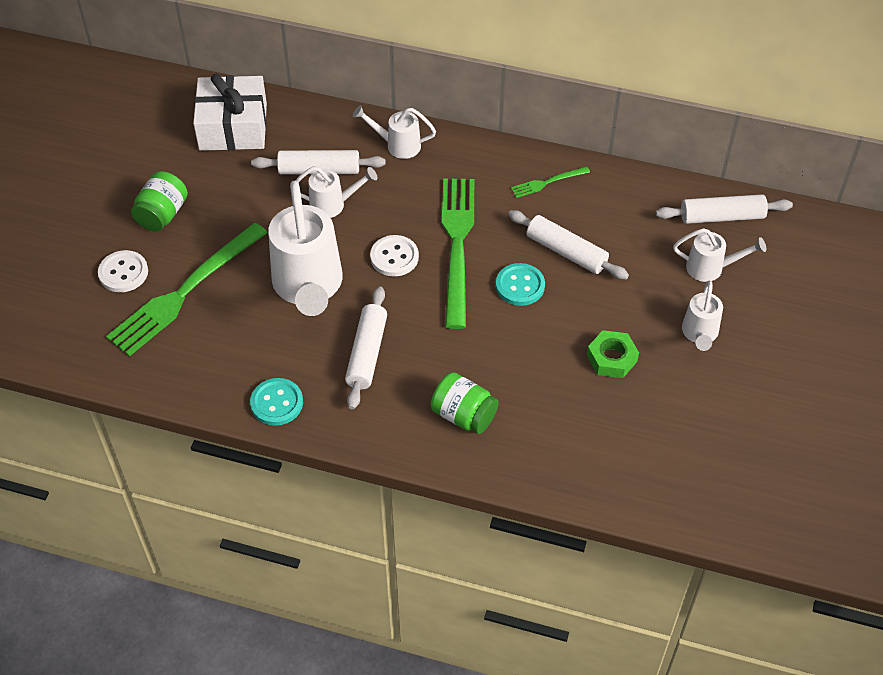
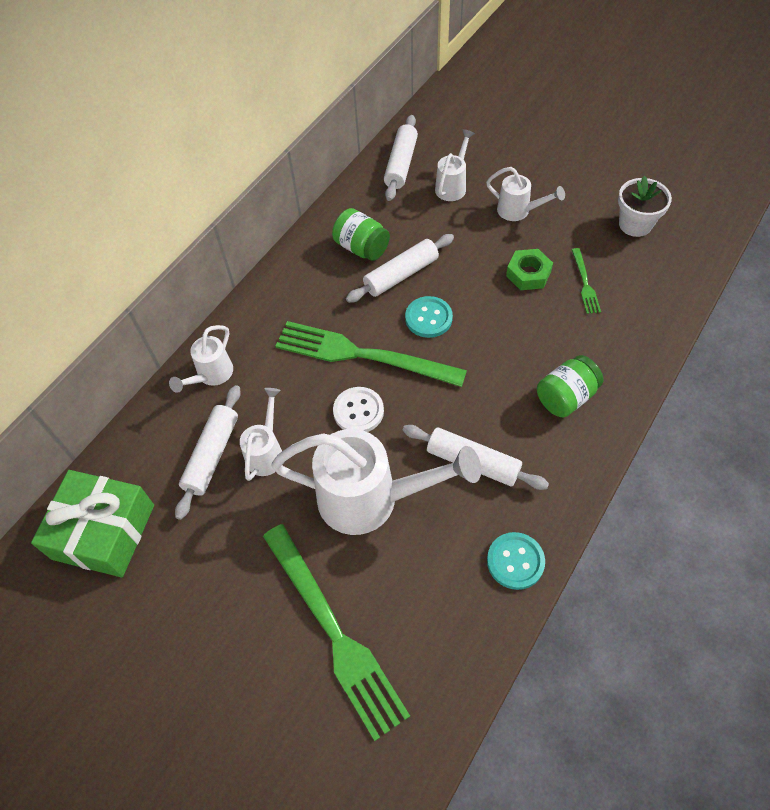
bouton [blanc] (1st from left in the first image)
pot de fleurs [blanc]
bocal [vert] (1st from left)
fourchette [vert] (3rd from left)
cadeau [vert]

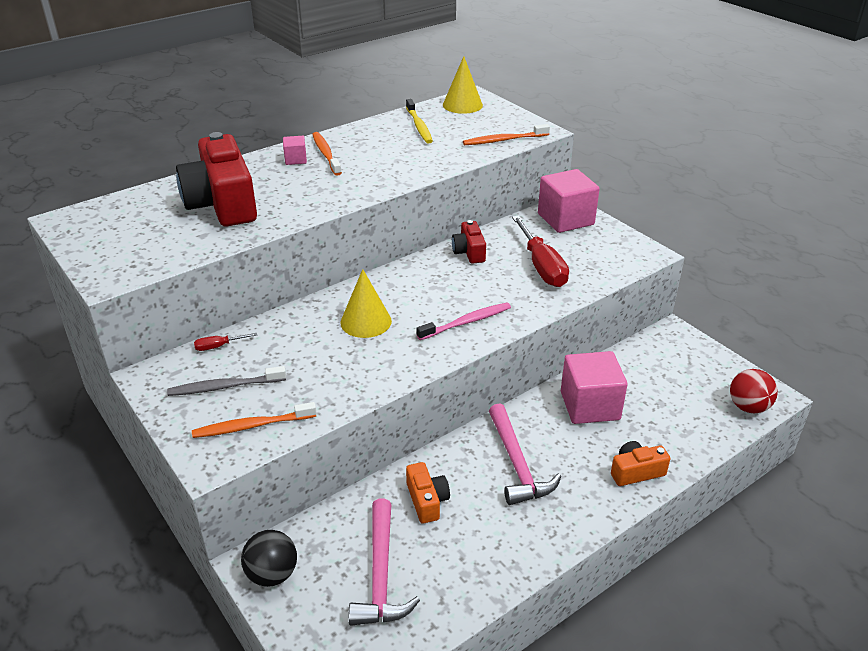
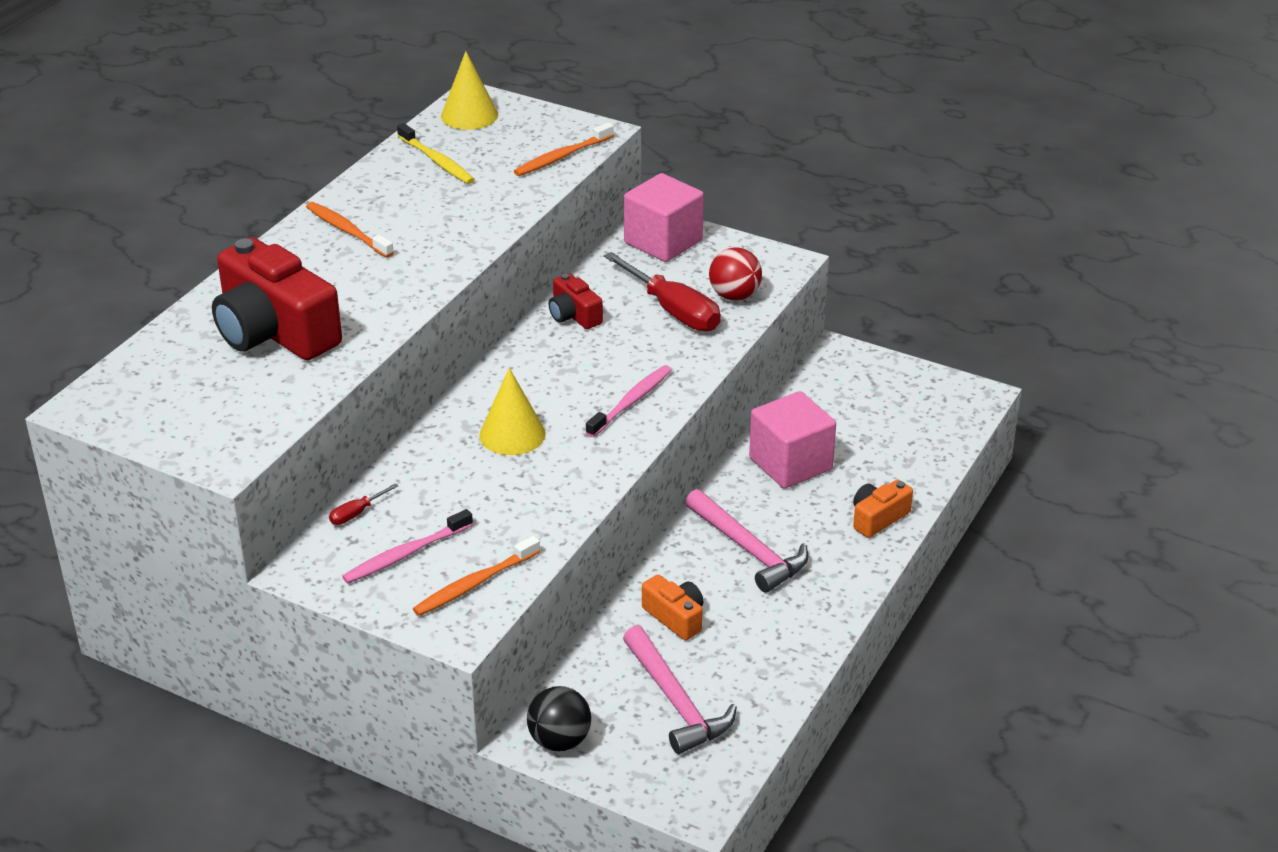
cube [rose] (1st from left in the first image)
balle [rouge]
brosse à dents [rose] (1st from left)

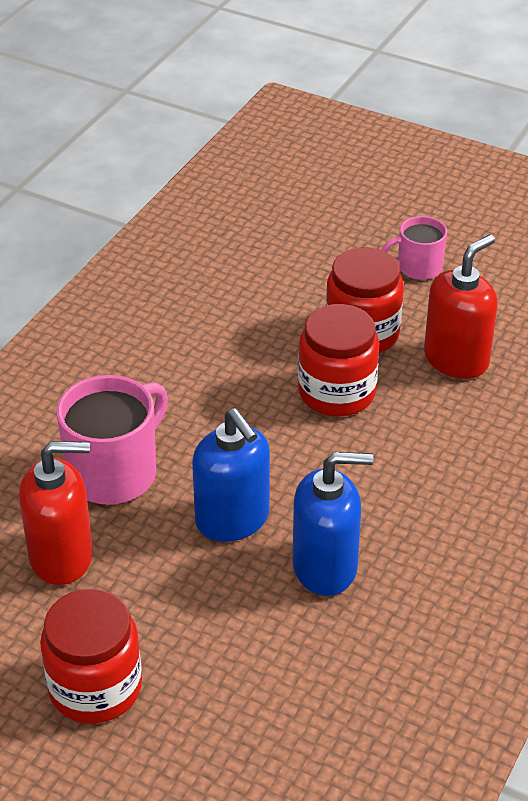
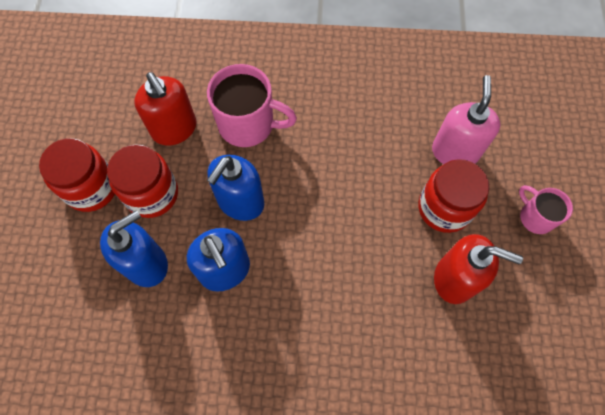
distributeur de savon [bleu] (1st from left)
distributeur de savon [rose]
bocal [rouge] (2nd from left)

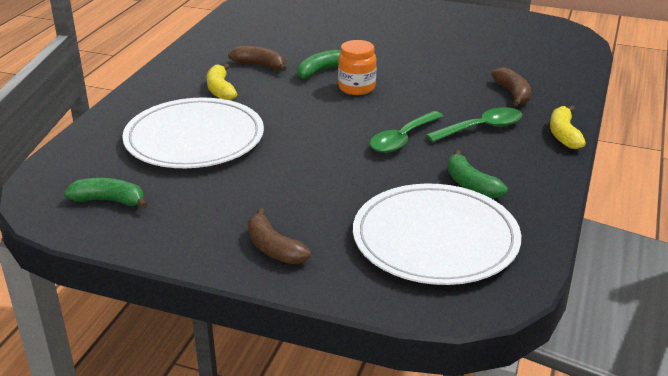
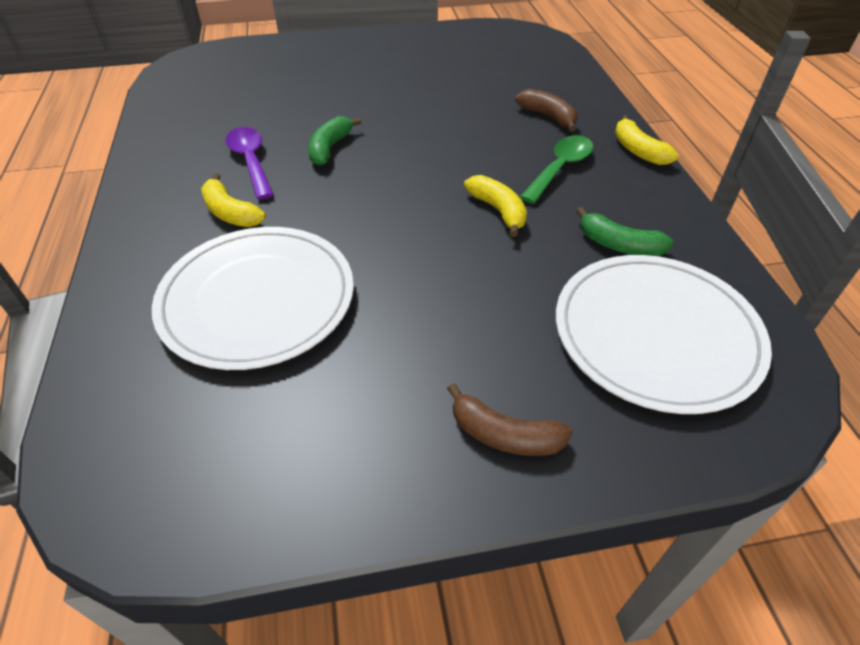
banane [vert] (1st from left in the first image)
bocal [orange]
cuillère [violet]
banane [jaune] (2nd from left)

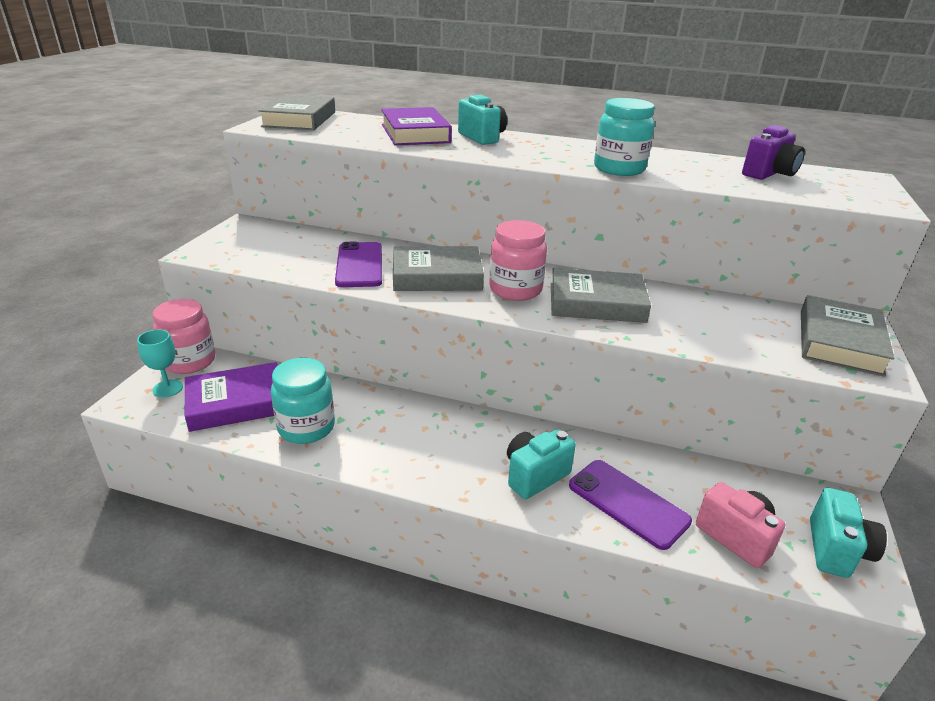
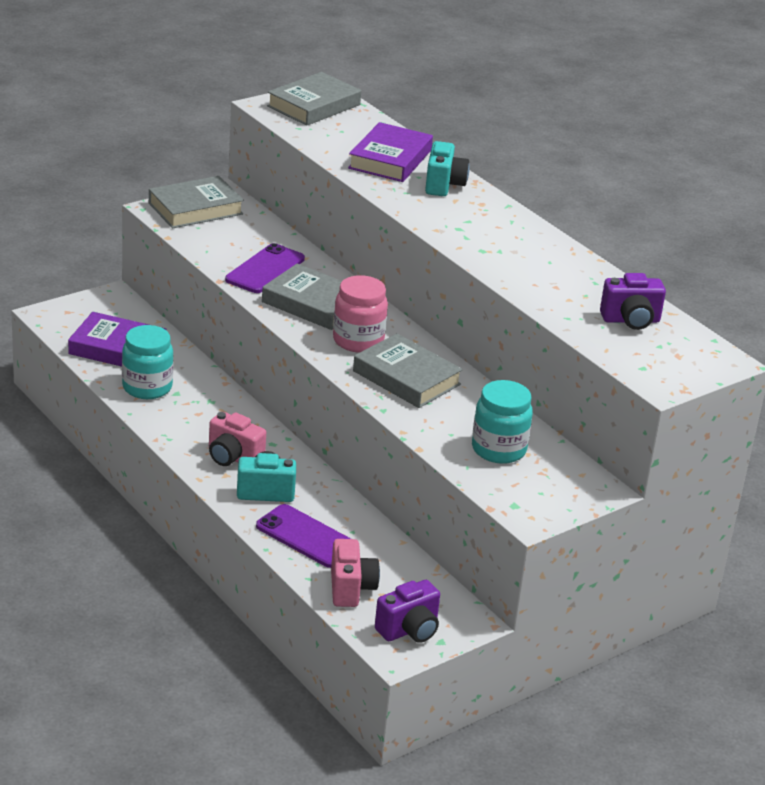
verre à pied [turquoise]
bocal [rose] (1st from left in the first image)
appareil photo [rose] (1st from left)
bocal [turquoise] (2nd from left)
livre [gris] (1st from left)
appareil photo [violet] (1st from left)
téléphone [violet] (2nd from left)

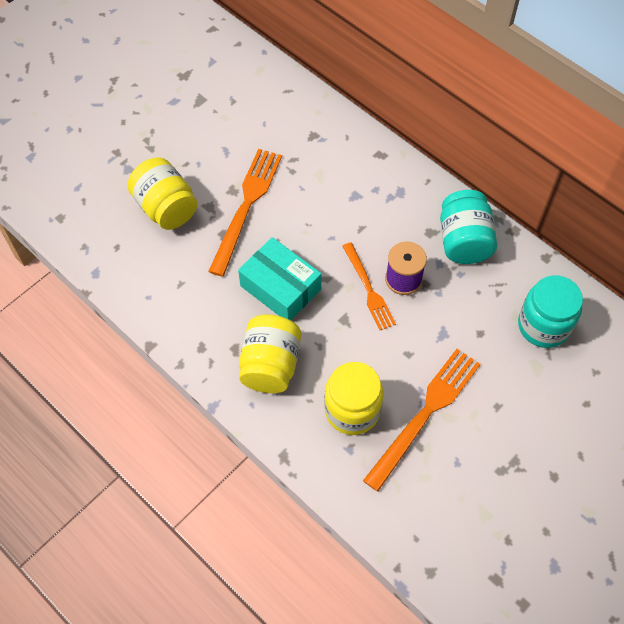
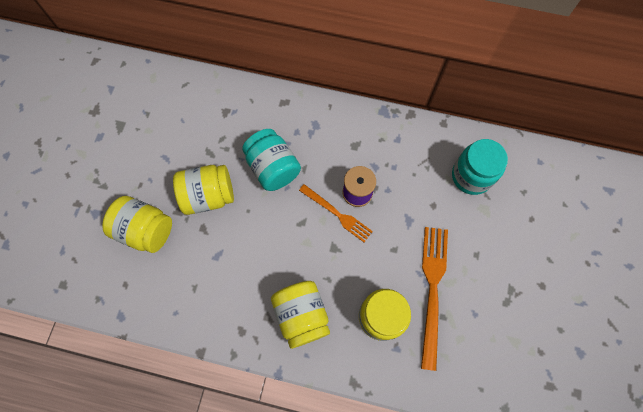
boîte [turquoise]
bocal [turquoise] (1st from left)
bocal [jaune] (2nd from left)

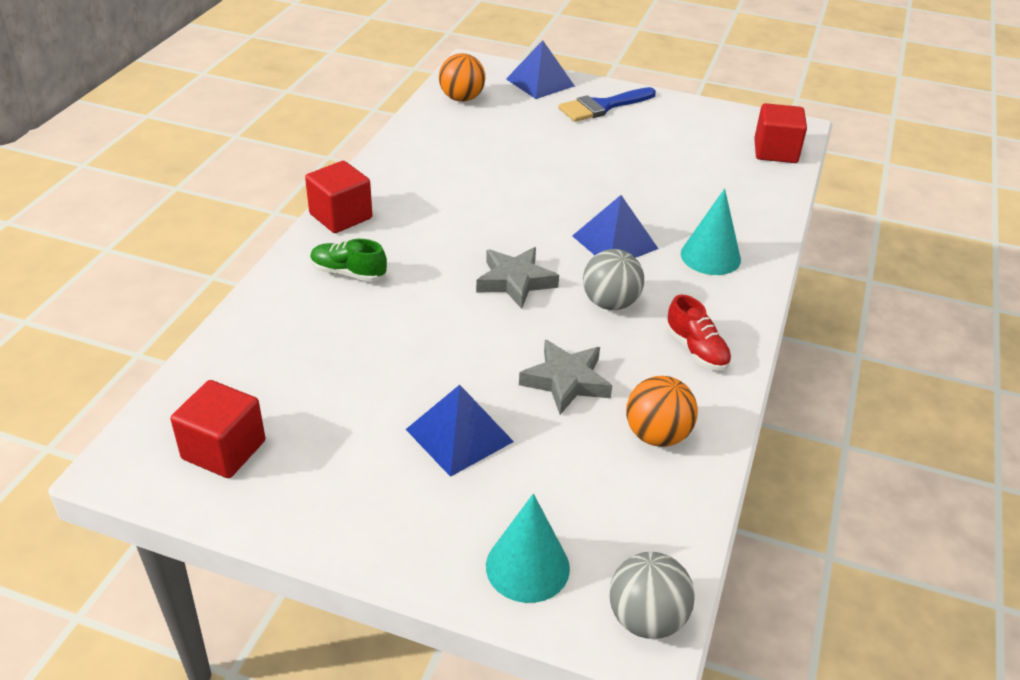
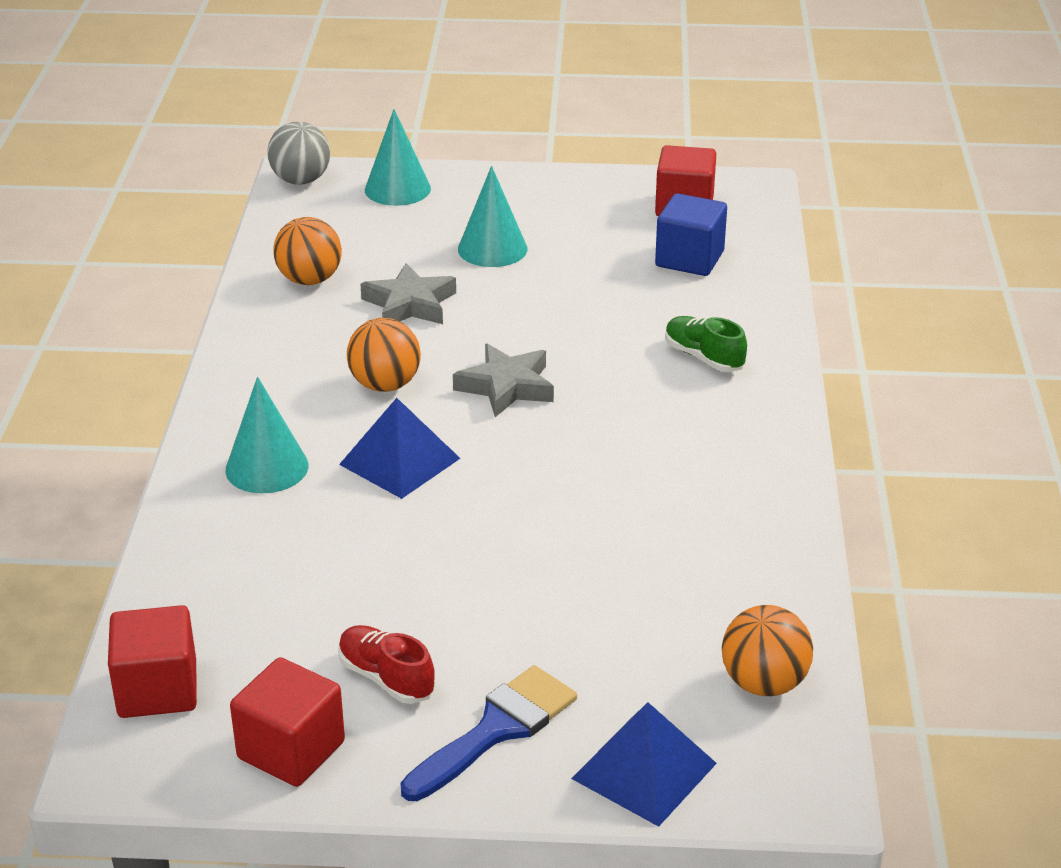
cube [bleu]
cube [rouge] (2nd from left)
chaussure [rouge]
cône [turquoise] (3rd from left)
balle [orange] (2nd from left)
chaussure [vert]

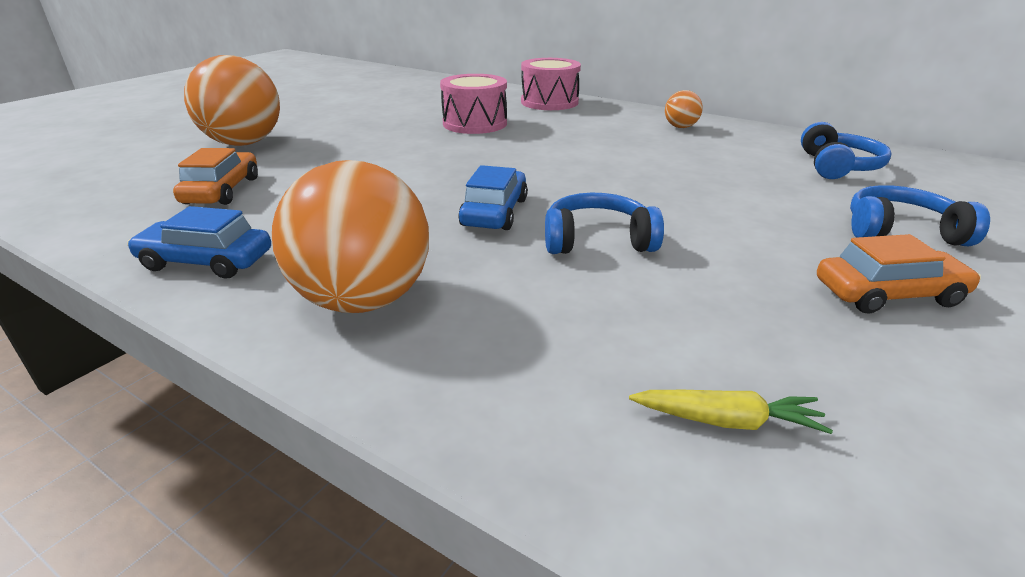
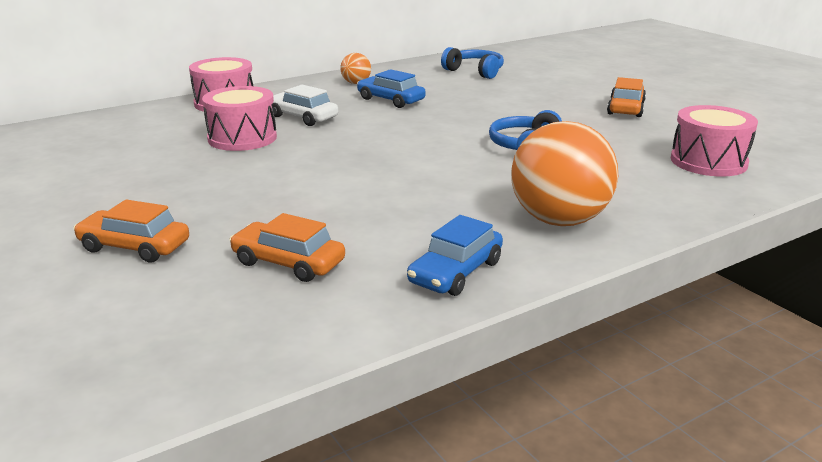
casque audio [bleu] (3rd from left in the first image)
voiture [blanc]
voiture [bleu] (1st from left)
voiture [orange] (1st from left)
tambour [rose] (3rd from left)

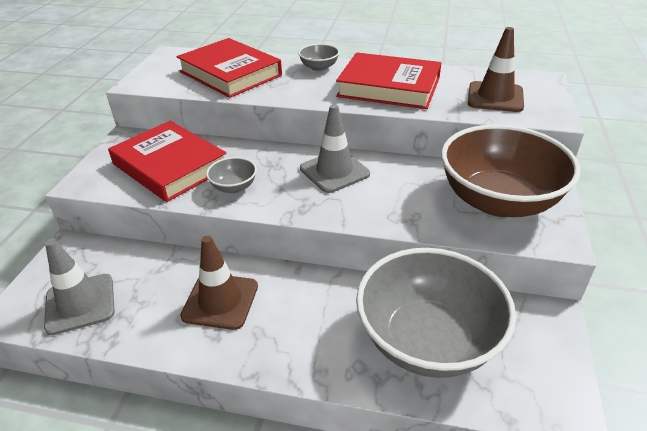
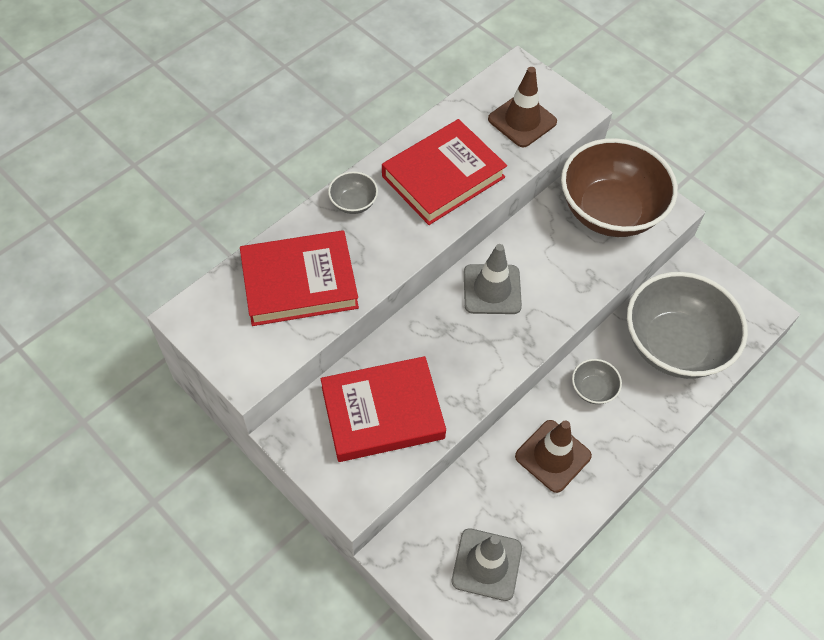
bol [gris] (2nd from left)

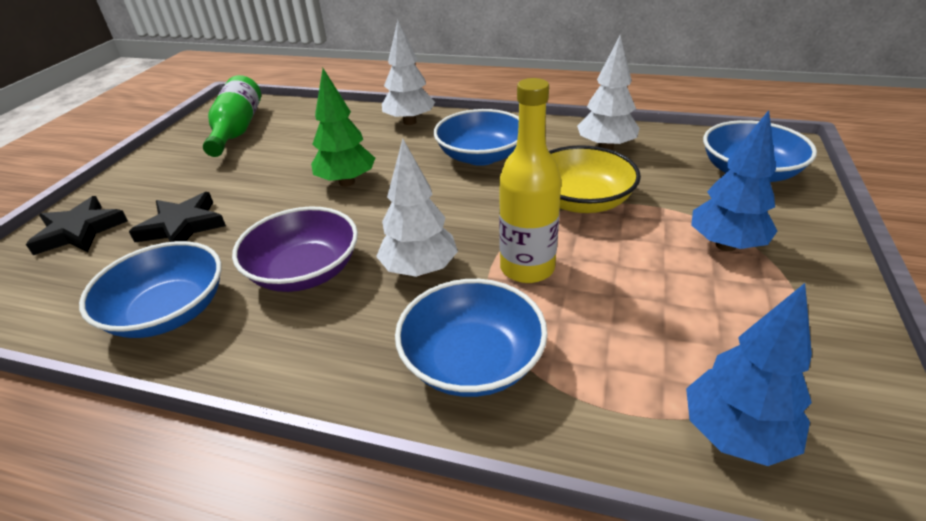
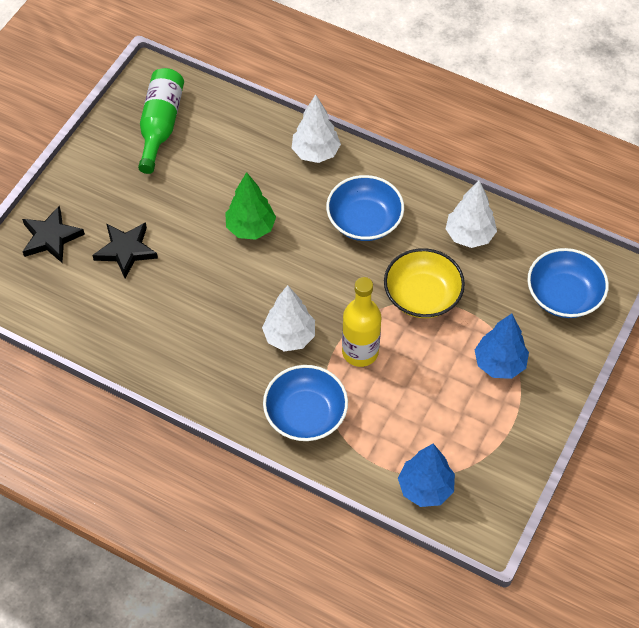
bol [bleu] (1st from left in the first image)
bol [violet]

